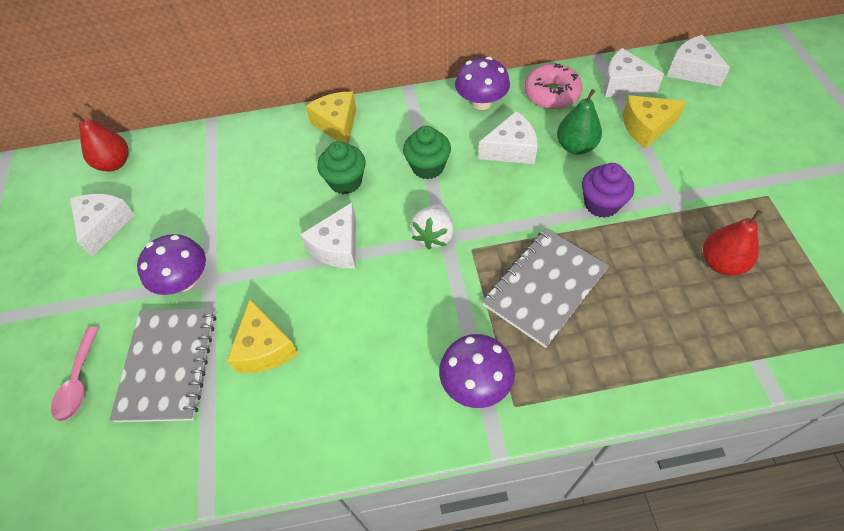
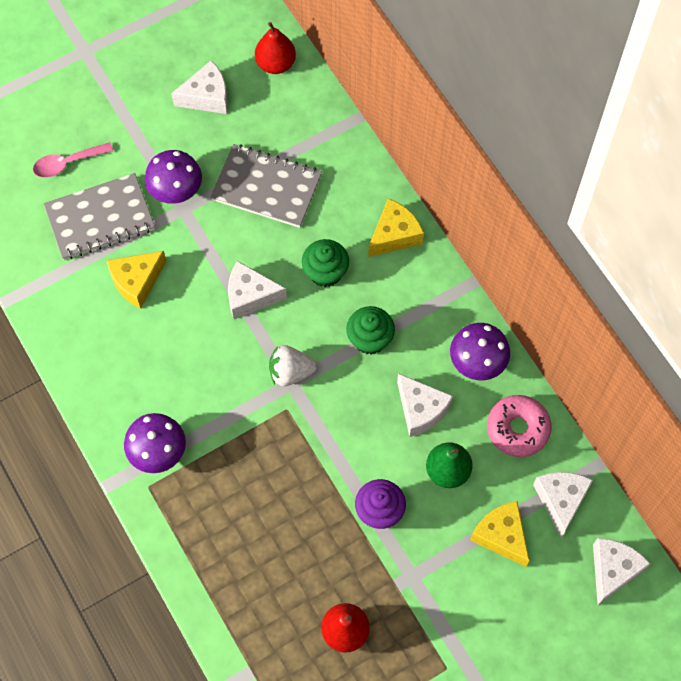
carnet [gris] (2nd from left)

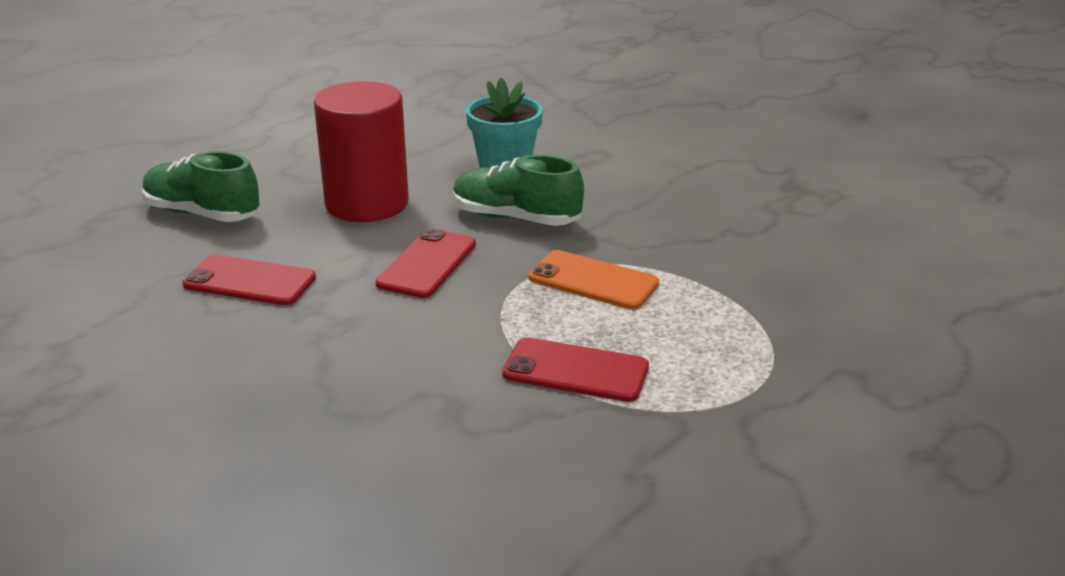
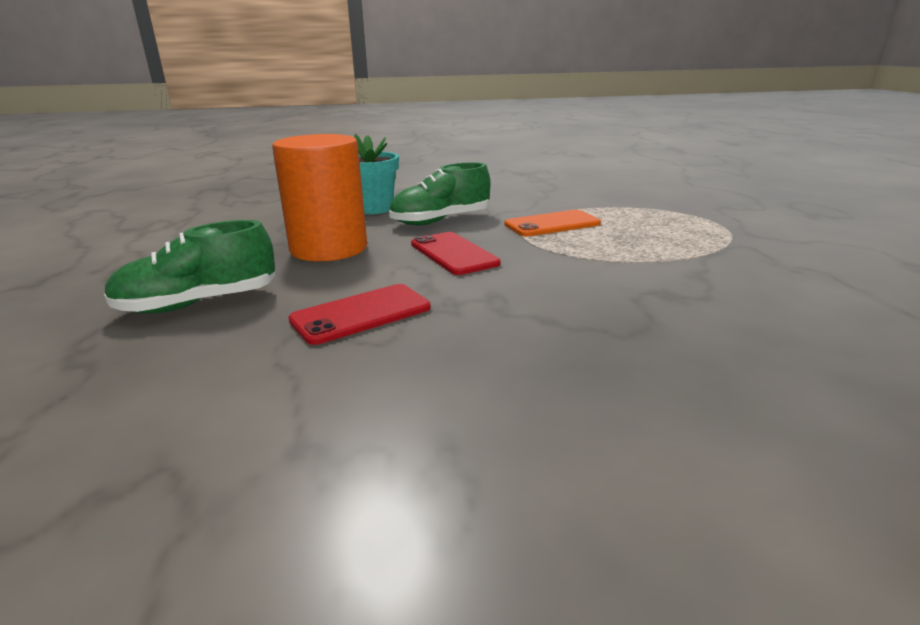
téléphone [rouge] (3rd from left in the first image)
cylindre [orange]

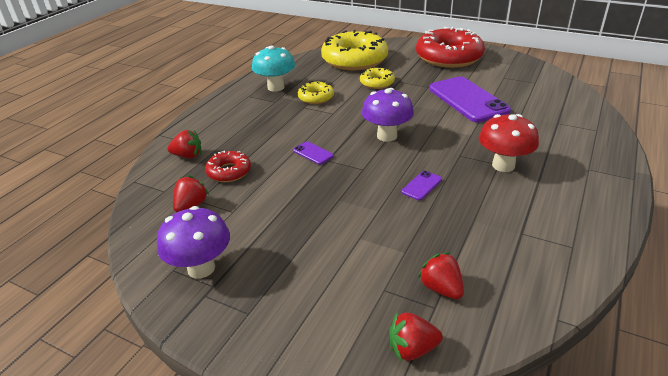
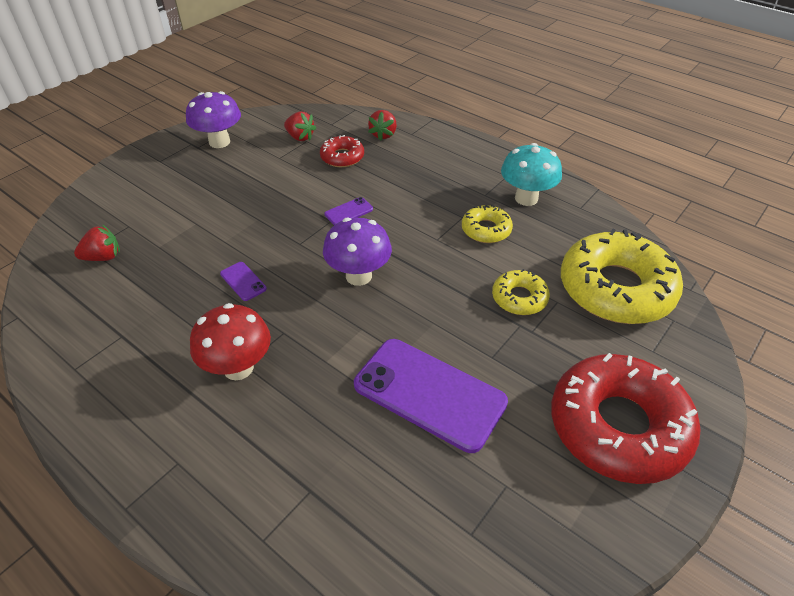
fraise [rouge] (3rd from left in the first image)
téléphone [violet] (3rd from left)

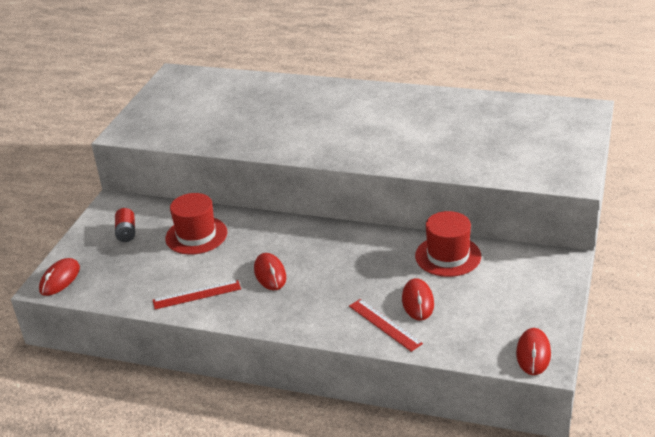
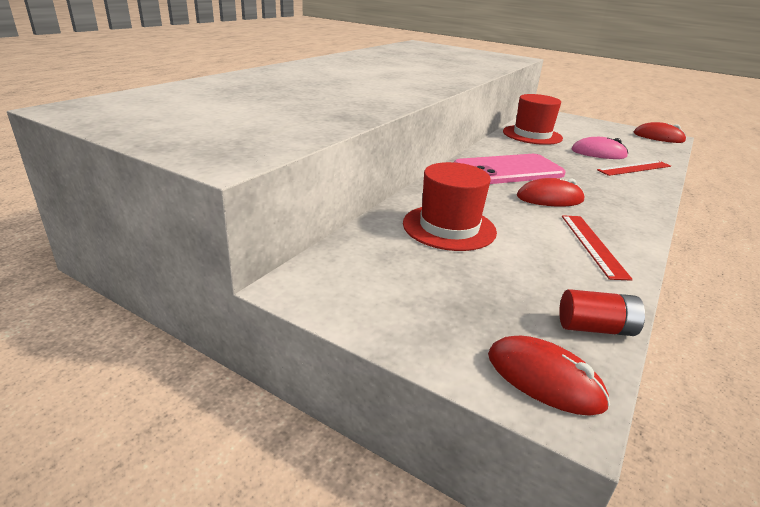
téléphone [rose]
pile [rouge]
souris [rose]

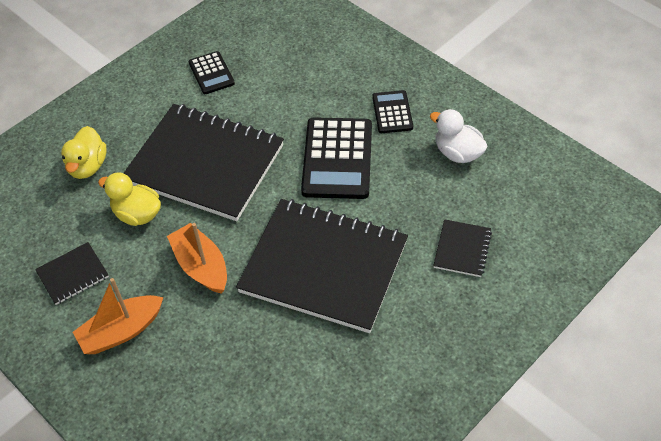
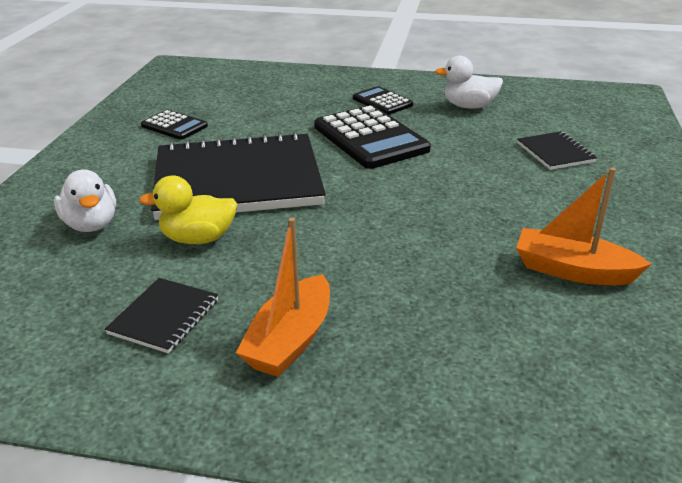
carnet [noir] (3rd from left in the first image)
bateau [orange] (2nd from left)
canard [blanc] (1st from left)

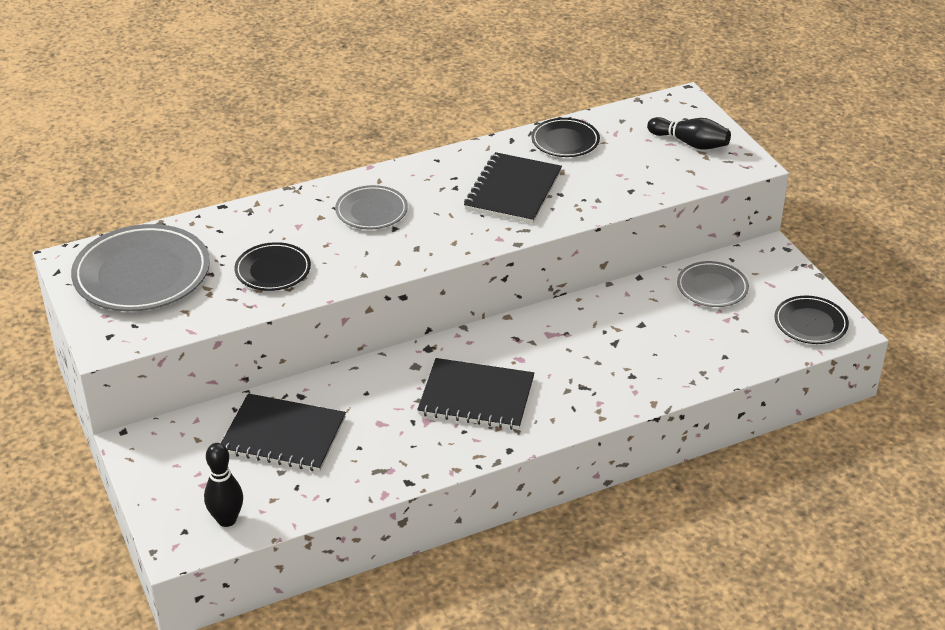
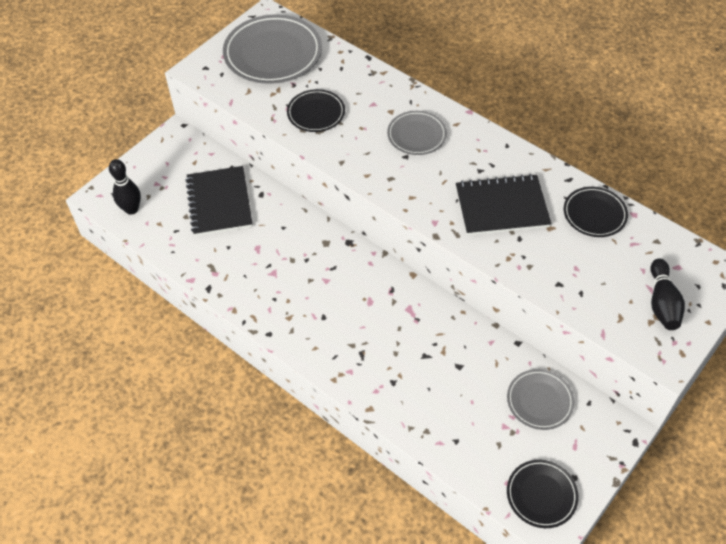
carnet [noir] (2nd from left in the first image)

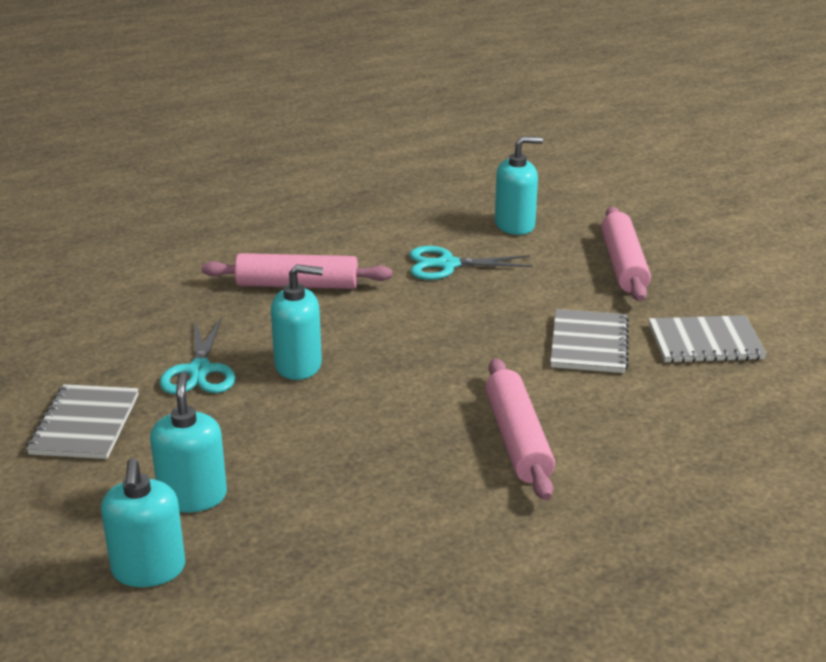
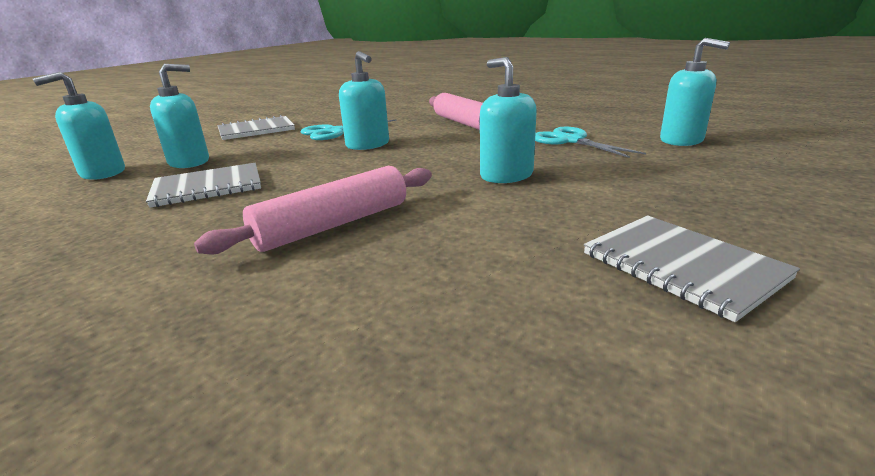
rouleau à pâtisserie [rose] (3rd from left in the first image)
distributeur de savon [turquoise] (4th from left)
carnet [gris] (1st from left)

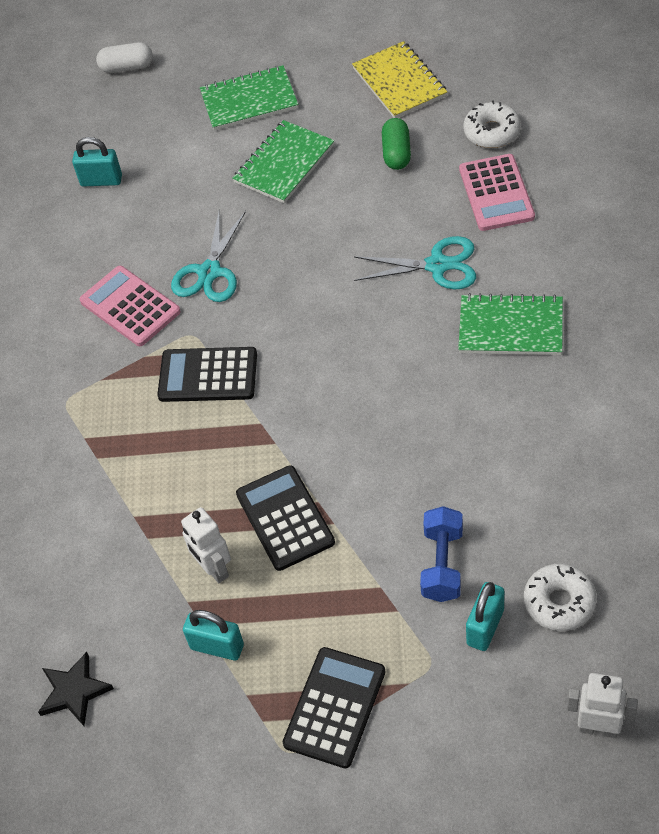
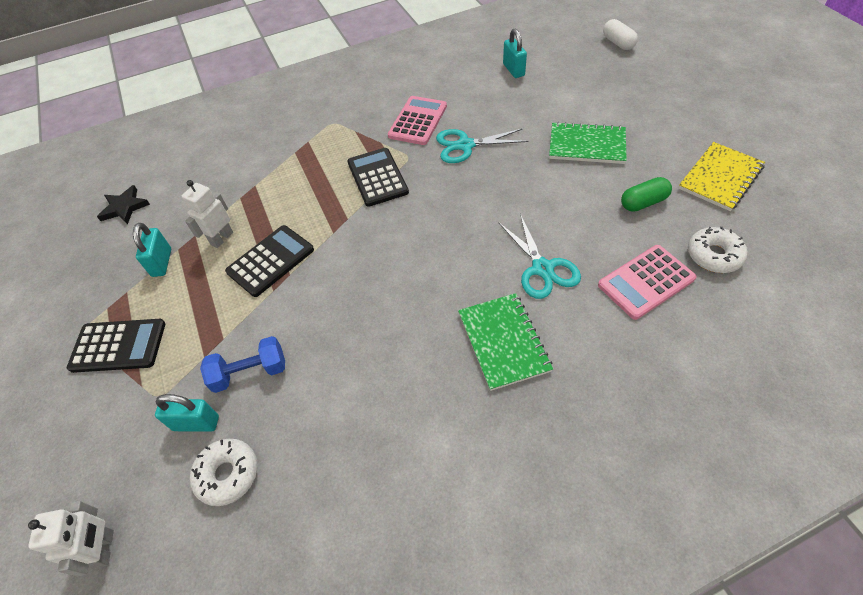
carnet [vert] (1st from left in the first image)

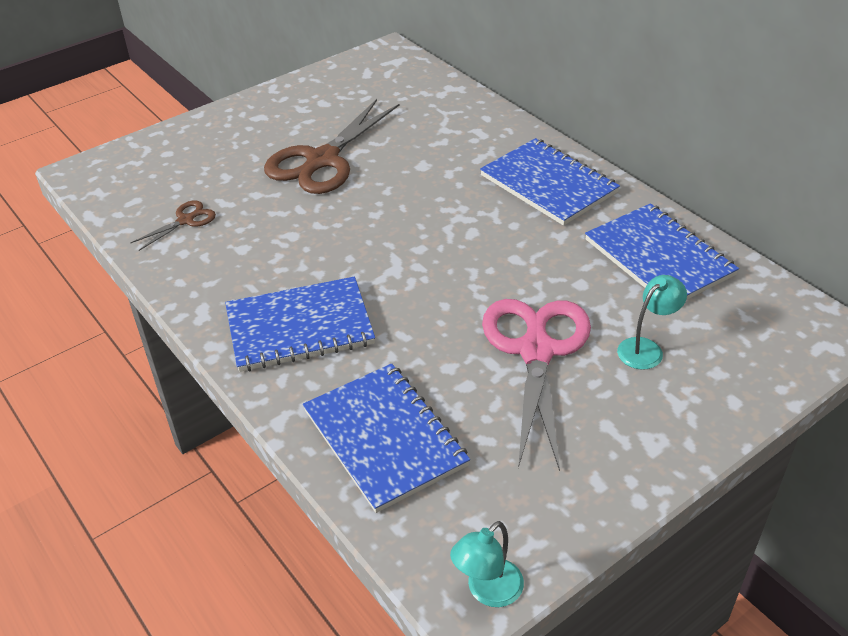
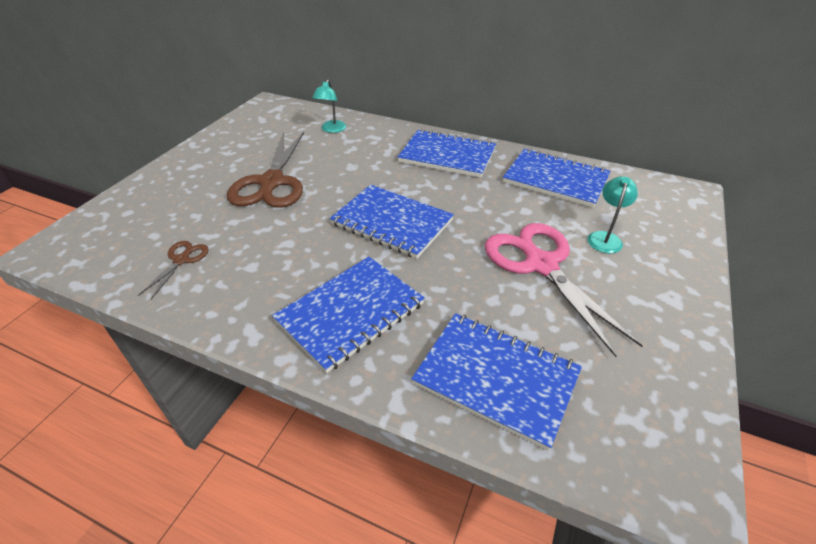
carnet [bleu] (2nd from left)
lampe [turquoise] (1st from left)

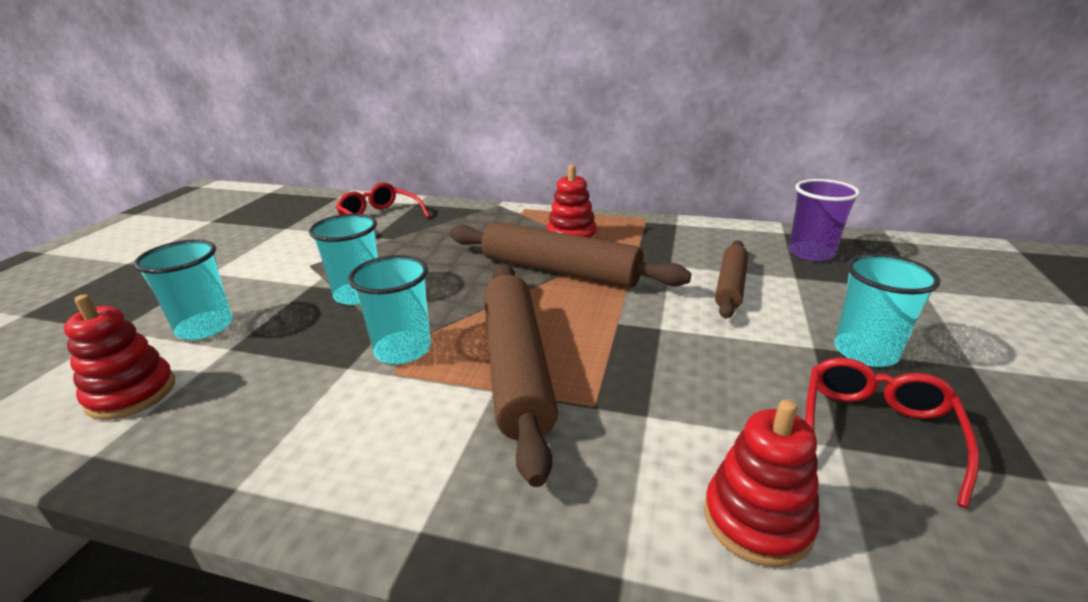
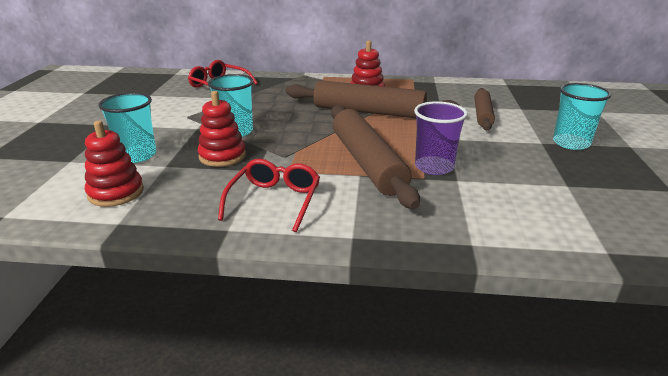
gobelet [turquoise] (3rd from left in the first image)
jouet à empiler [rouge] (2nd from left)
gobelet [violet]
lunettes [rouge] (2nd from left)

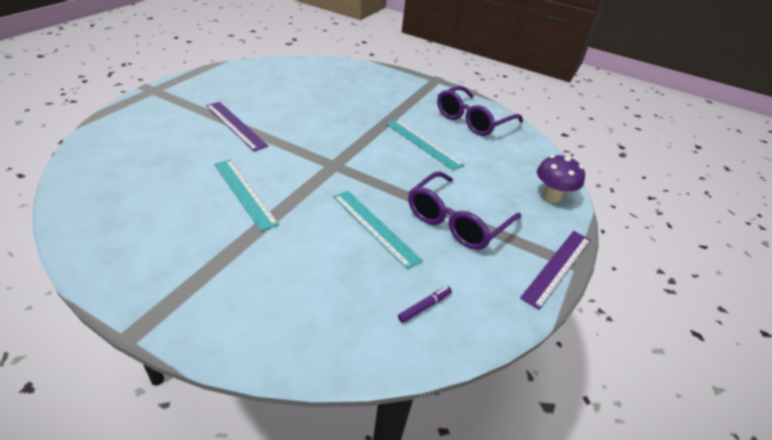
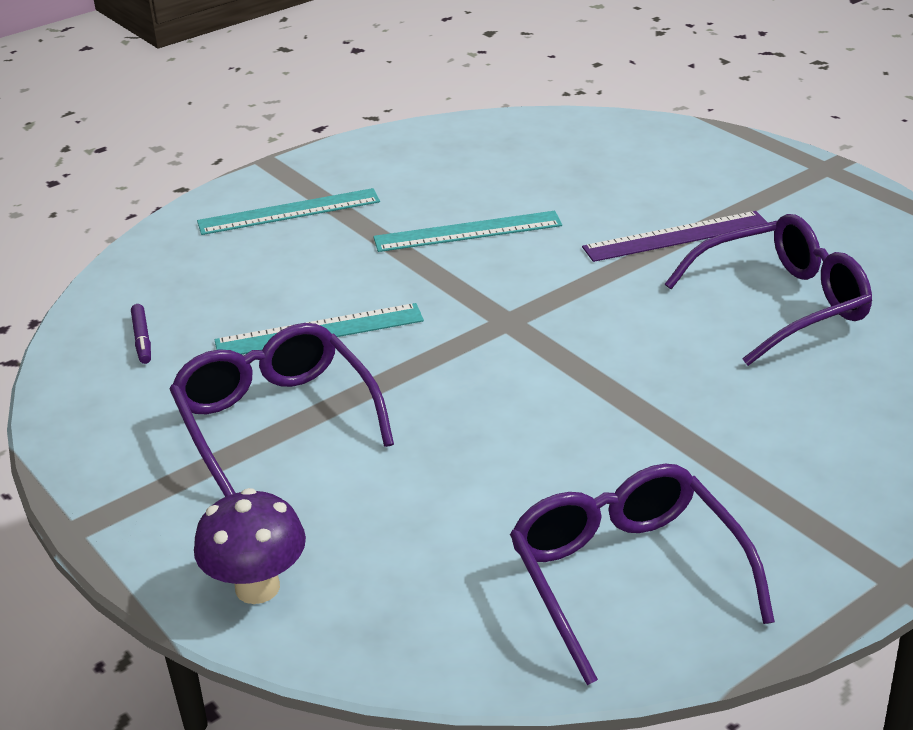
règle [violet] (2nd from left in the first image)
lunettes [violet] (3rd from left)
règle [turquoise] (1st from left)

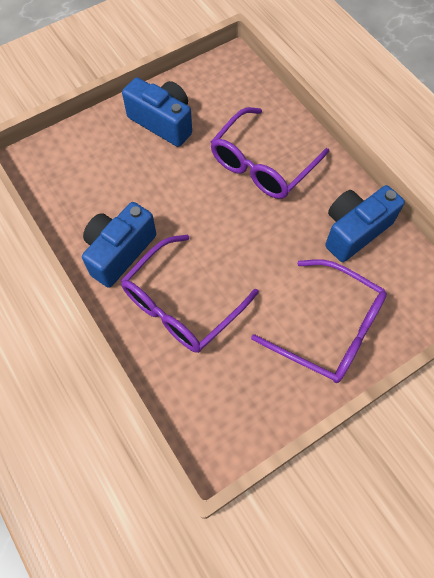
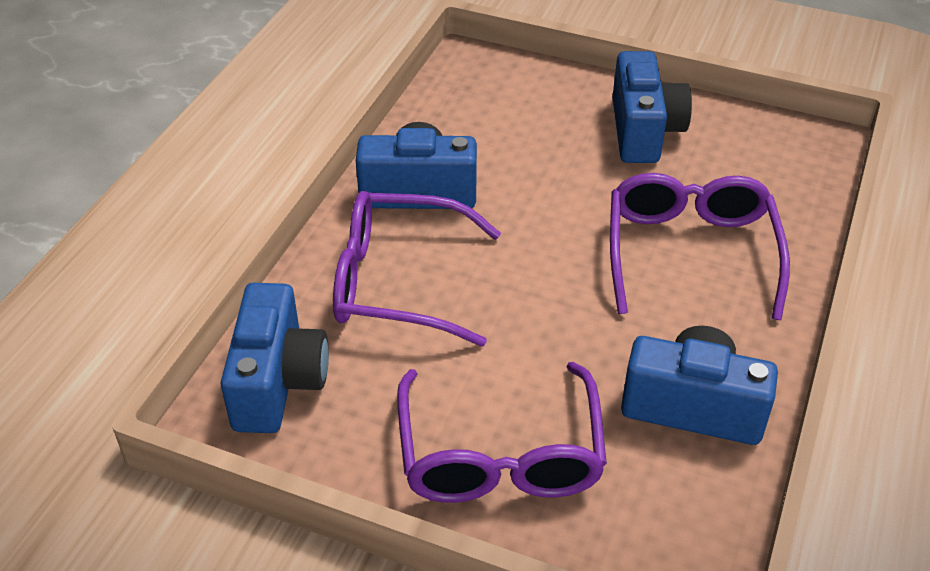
appareil photo [bleu] (1st from left)
lunettes [violet] (3rd from left)

